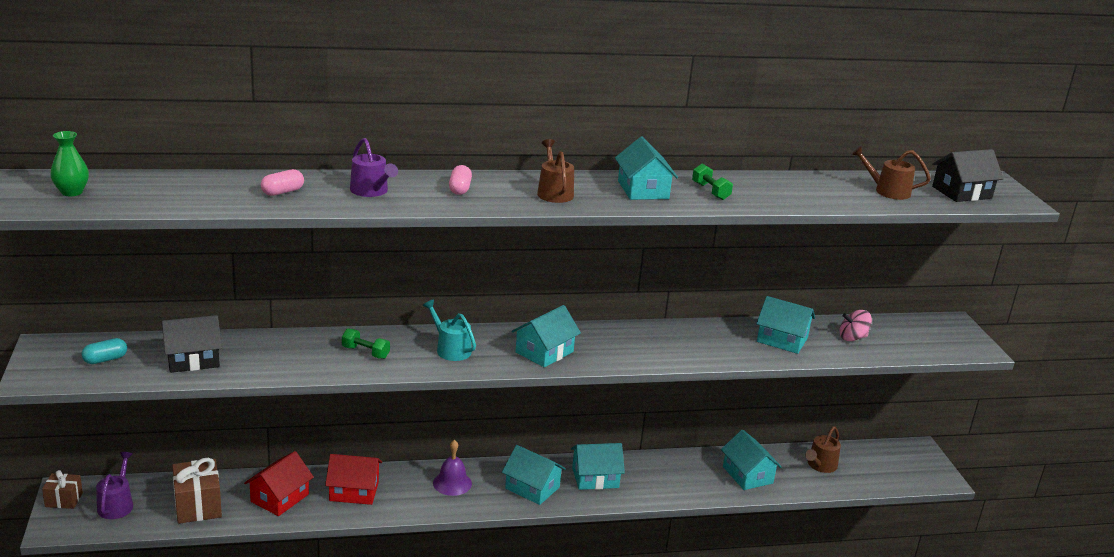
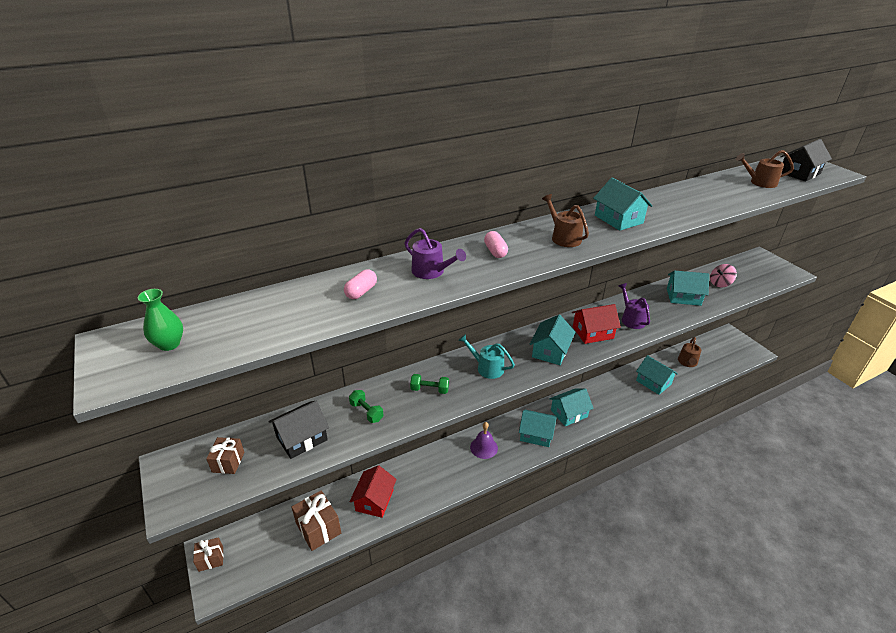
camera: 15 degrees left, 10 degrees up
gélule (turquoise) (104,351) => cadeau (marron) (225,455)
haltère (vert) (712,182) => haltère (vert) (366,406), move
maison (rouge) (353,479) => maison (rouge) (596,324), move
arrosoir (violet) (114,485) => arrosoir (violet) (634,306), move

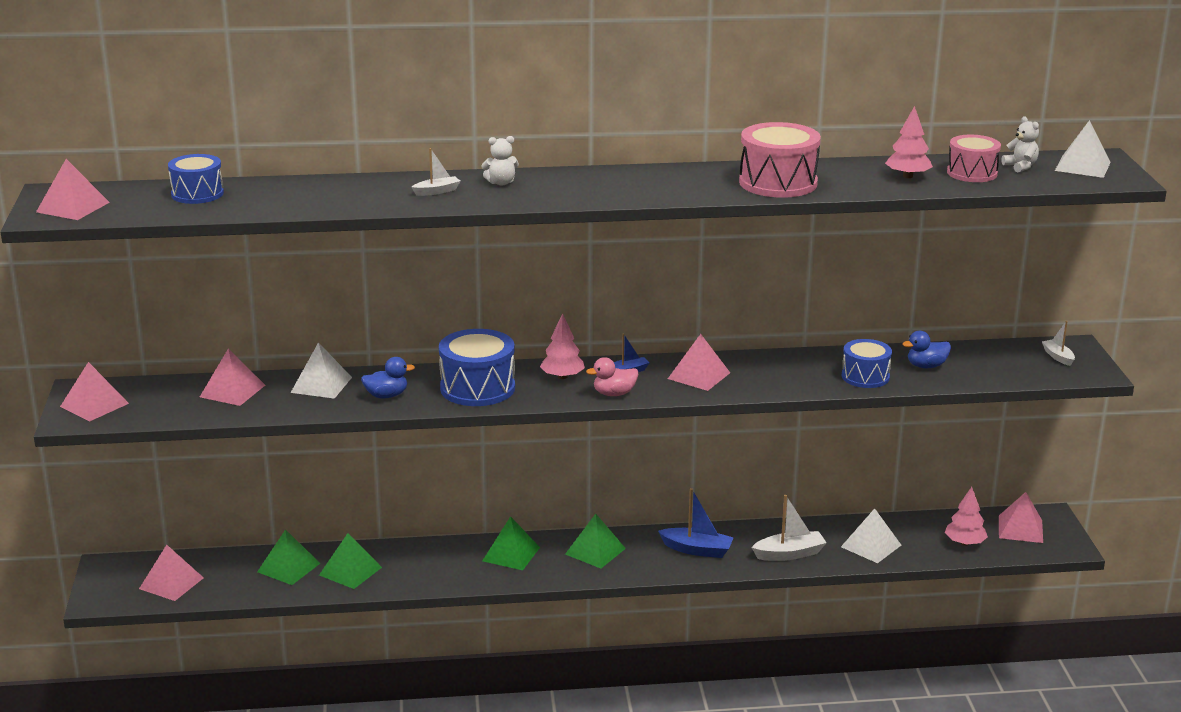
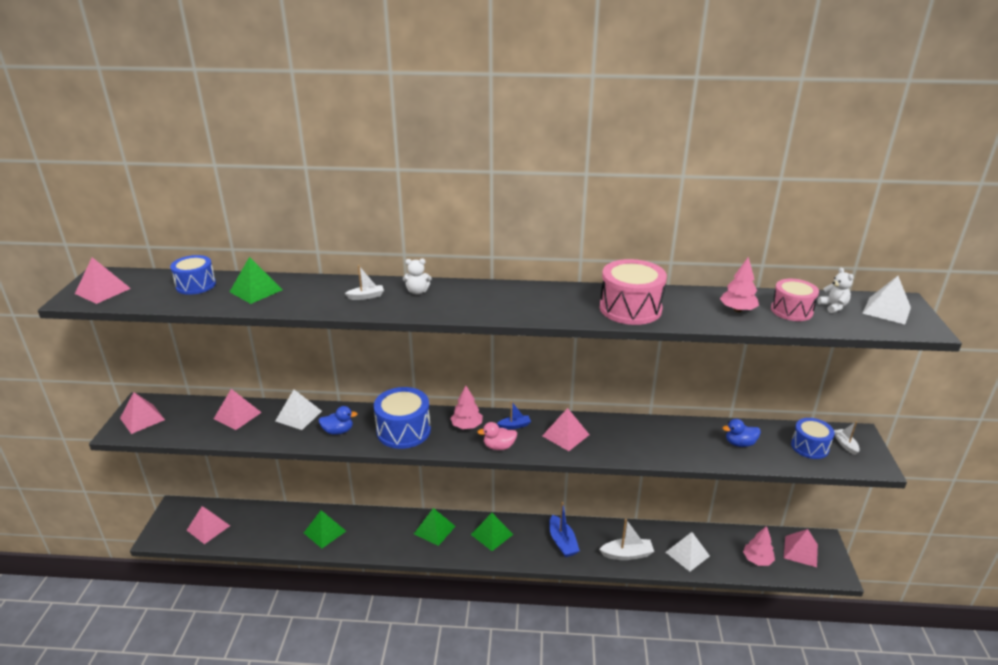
camera: 10 degrees right, 5 degrees up
pyramide (vert) (288,557) => pyramide (vert) (256,280), move
bateau (bleu) (696,523) => bateau (bleu) (564,529), 45 degrees clockwise
tambour (bleu) (867,363) => tambour (bleu) (813,438), move

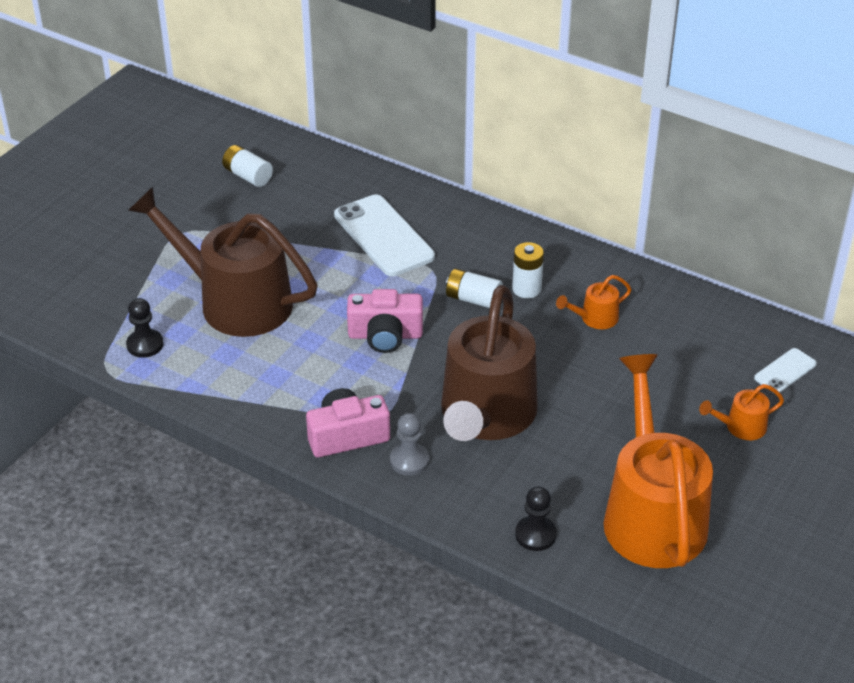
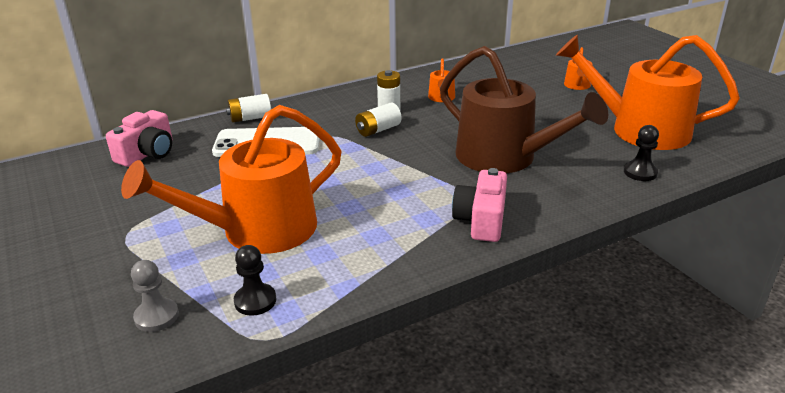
camera: 60 degrees left, 10 degrees down
appareil photo (rose) (385,321) => appareil photo (rose) (139,138), move
arrosoir (marron) (223,262) => arrosoir (orange) (231,179)
pion (gris) (409,444) => pion (gris) (155,296), move
pile (blanc) (247,166) => pile (blanc) (248,108), move
téléphone (blanc) (785,370) => nothing

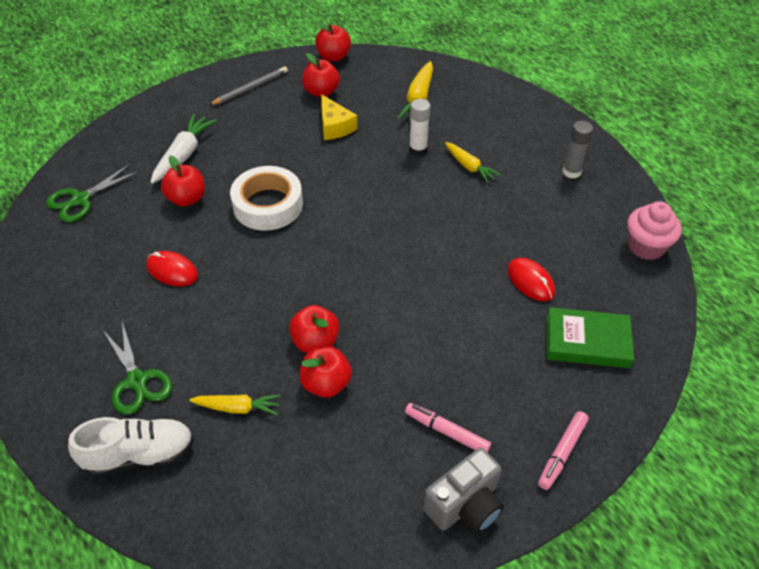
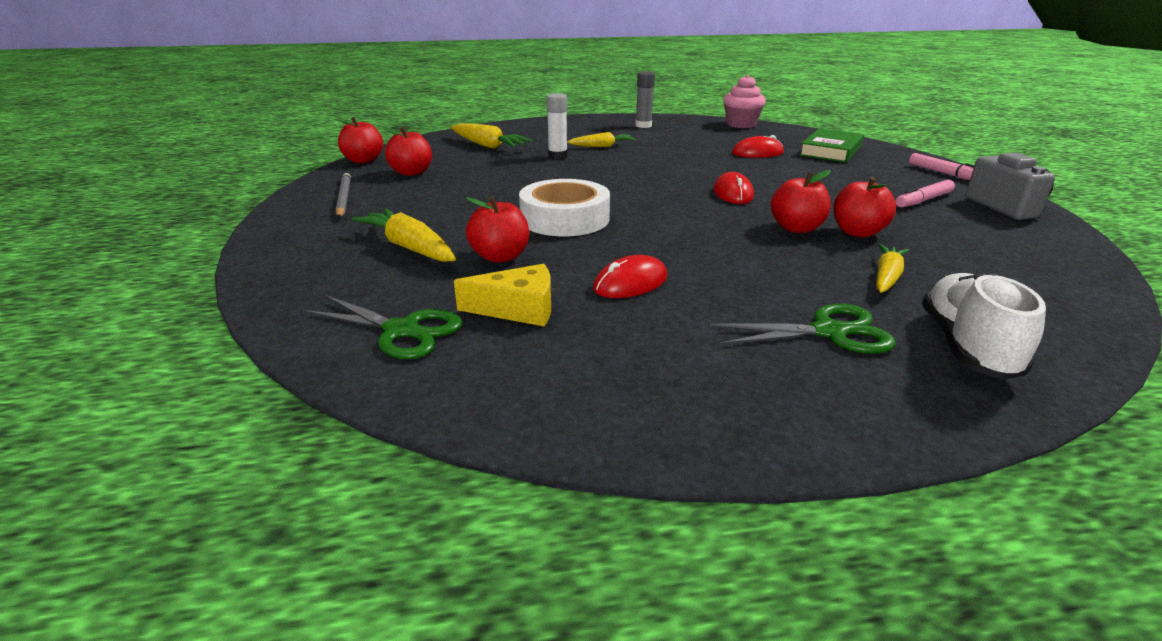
camera: 65 degrees left, 20 degrees down
ciseaux (vert) (93,193) => ciseaux (vert) (382,327), 45 degrees counterclockwise
carotte (blanc) (183,149) => carotte (jaune) (404,235)
fromage (jaune) (339,117) => fromage (jaune) (502,295), move
nothing => souris (rouge) (733,188)

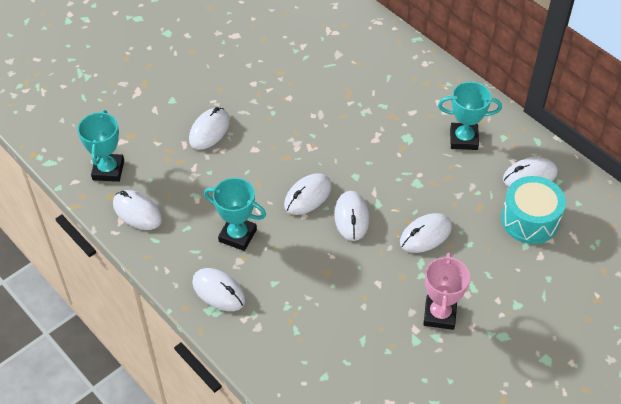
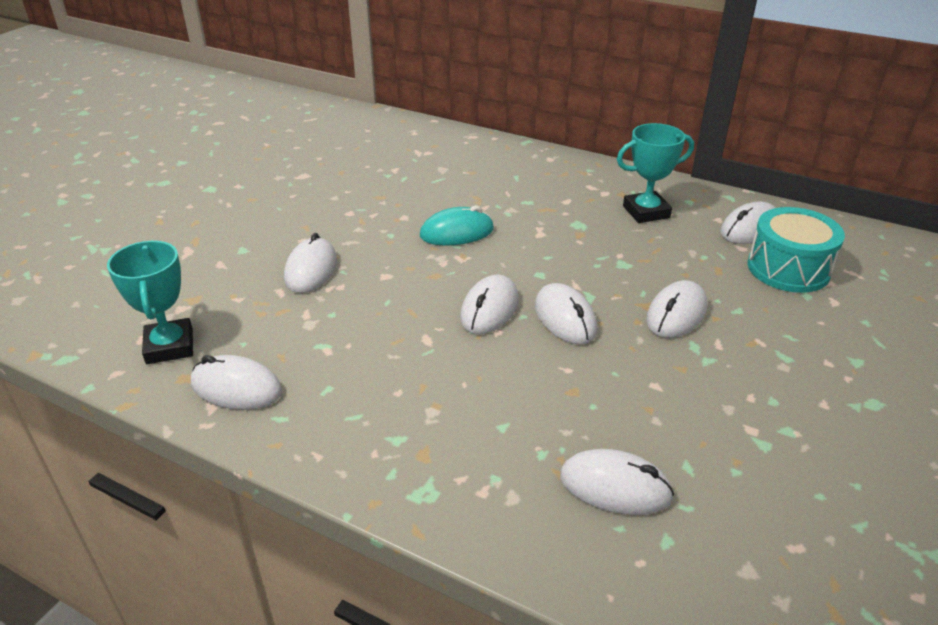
camera: 20 degrees left, 15 degrees down
nothing => souris (turquoise) (457,225)
souris (blanc) (219,289) => souris (blanc) (617,482), move
trophée (turquoise) (235,214) => nothing
trophée (rose) (446,291) => nothing

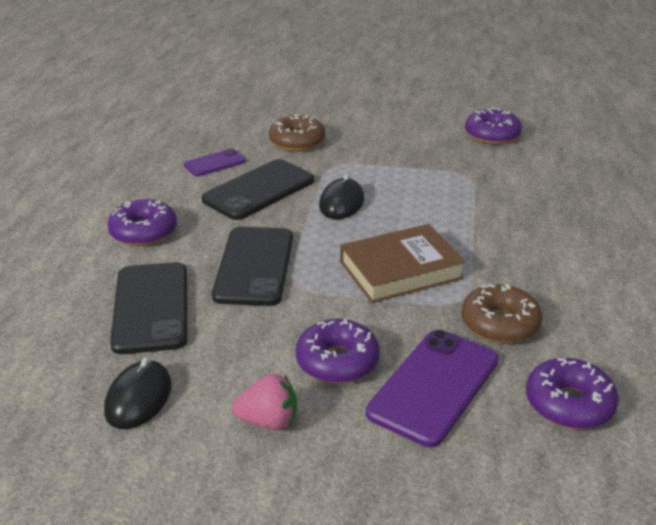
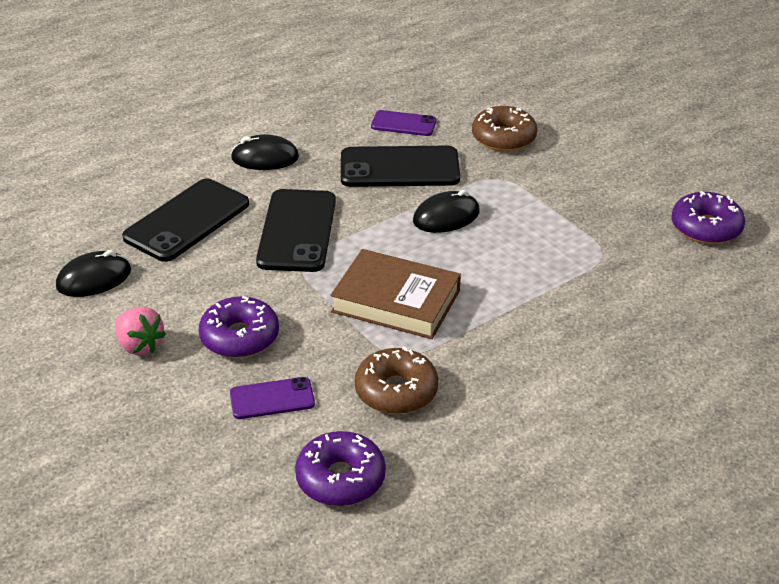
camera: 45 degrees right, 5 degrees up
téléphone (violet) (432,388) => téléphone (violet) (272,398), x0.55
beignet (violet) (142,222) => souris (noir) (265,152)
téléphone (noir) (252,266) => téléphone (noir) (296,230), 45 degrees counterclockwise

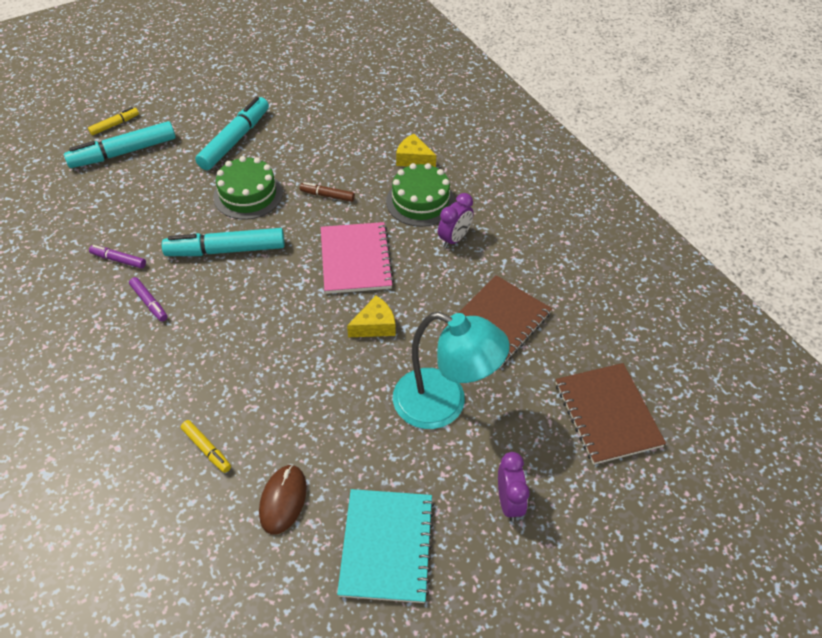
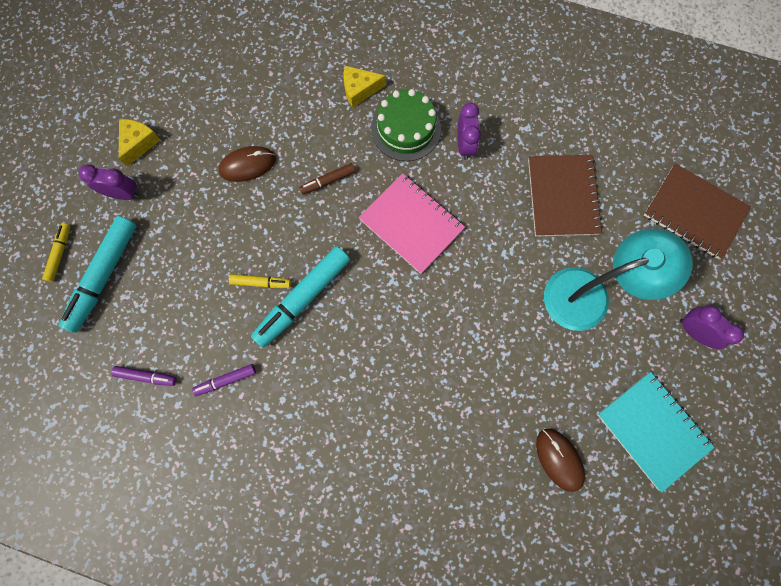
camera: 40 degrees left, 25 degrees up
nothing => réveil (violet) (109,182)
feutre (violet) (148,299) => feutre (violet) (144,376), move
fromage (jaune) (371,316) => fromage (jaune) (139,143), move
nothing => souris (marron) (247,164)
feutre (jaune) (206,446) => feutre (jaune) (260,281), move
feutre (turquoise) (232,133) => nothing
gâteau (vert) (248,188) => nothing

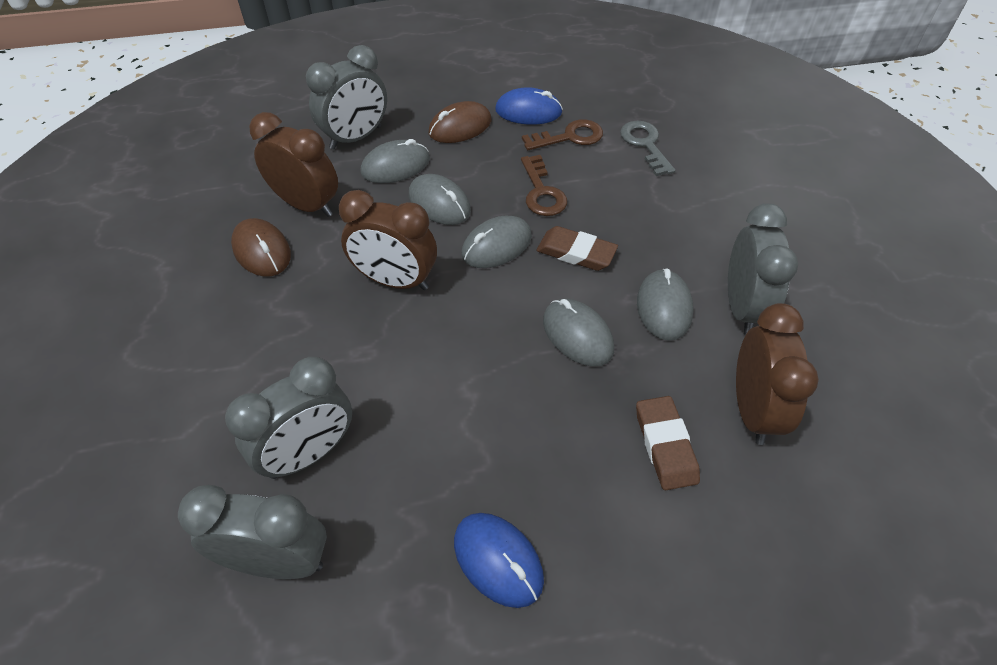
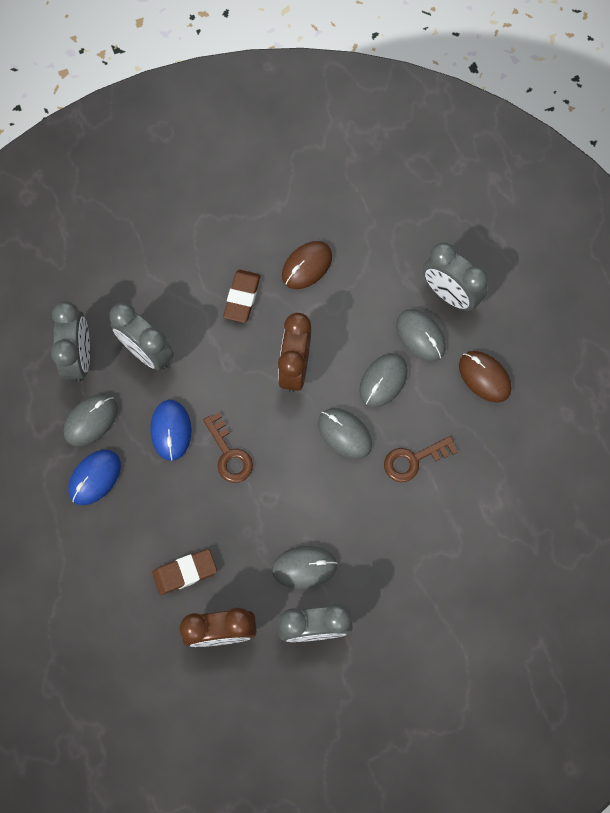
camera: 80 degrees right, 20 degrees up
souris (gris) (578,332) => souris (gris) (90,420), move
souris (bleu) (529,106) => souris (bleu) (170,430), move
clé (marron) (562,134) => clé (marron) (228,447), move
gomme (marron) (577,248) => gomme (marron) (242,296), move
réveil (marron) (293,164) => nothing
clé (gris) (647,148) => nothing

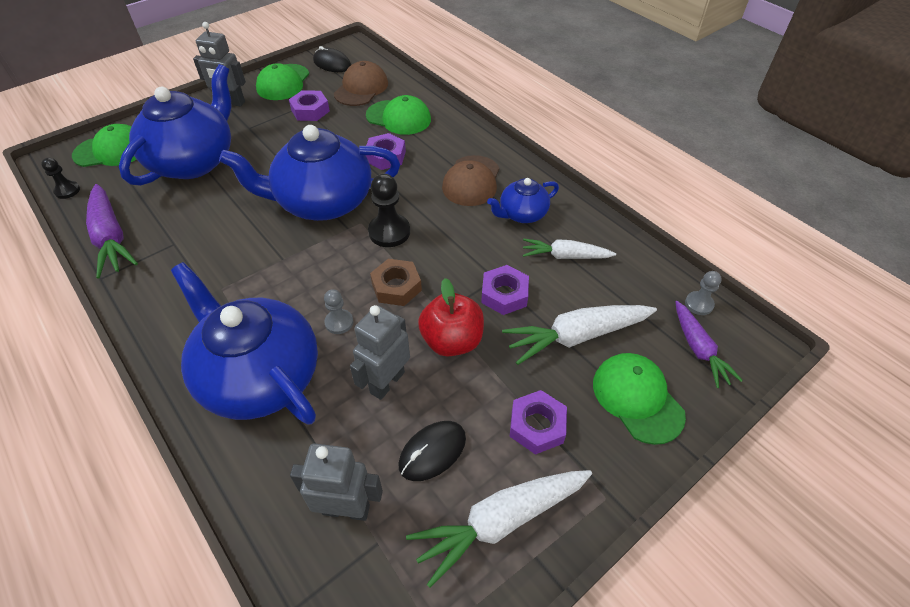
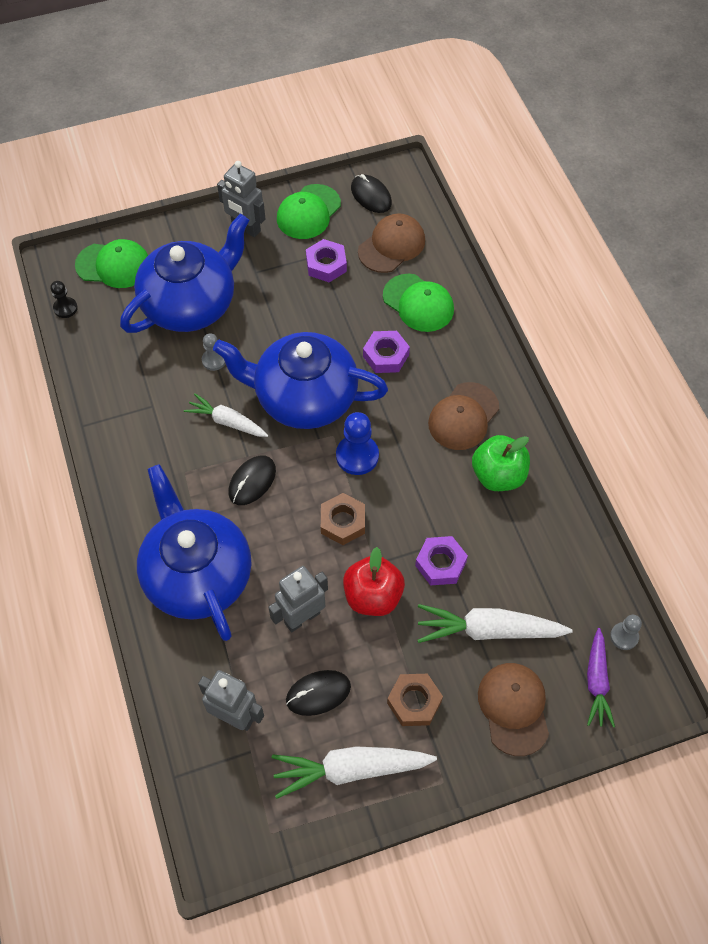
camera: 20 degrees right, 10 degrees up
carotte (blanc) (569,248) => carotte (blanc) (226,415), move
pion (gris) (338,311) => pion (gris) (213,352), move
nothing => souris (noir) (252,480)
pion (noir) (389,210) => pion (bleu) (357,443)
écrou (violet) (538,422) => écrou (marron) (415,700)
théière (bleu) (523,200) => pomme (vert) (501,463)
casquette (vert) (639,399) => casquette (marron) (513,709)
carotte (violet) (112,231) => nothing

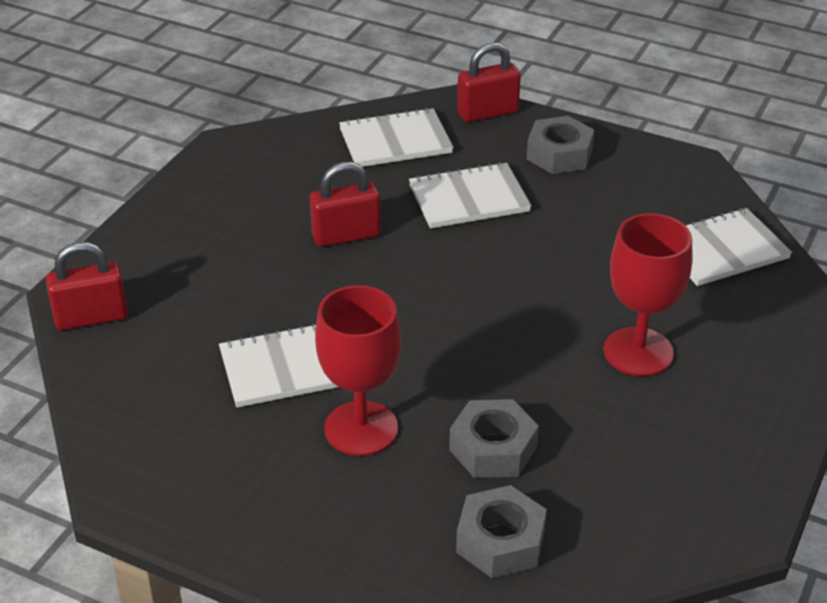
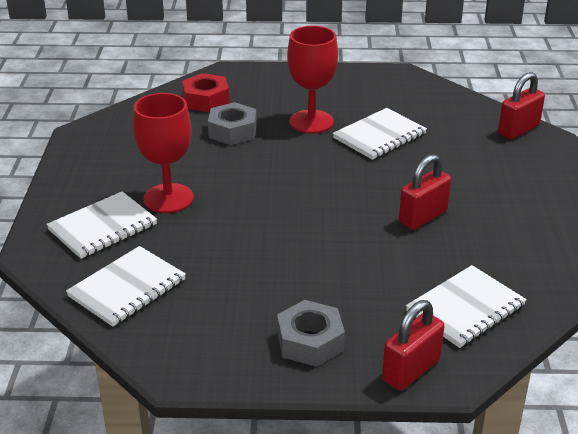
camera: 155 degrees right, 5 degrees down
carnet (blanc) (470,195) => carnet (blanc) (101,225), move
écrou (gris) (501,531) => écrou (rouge) (205,92)

